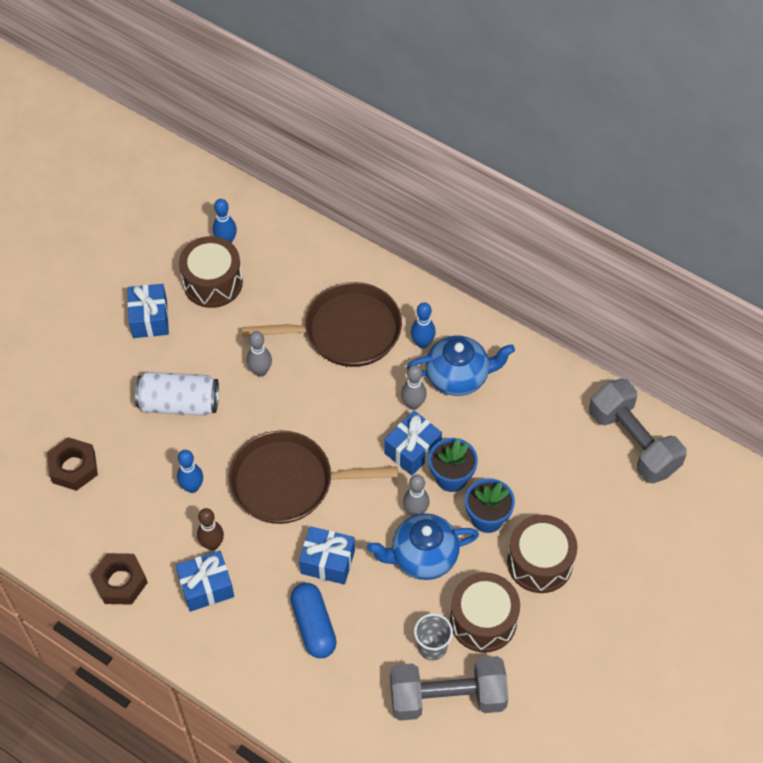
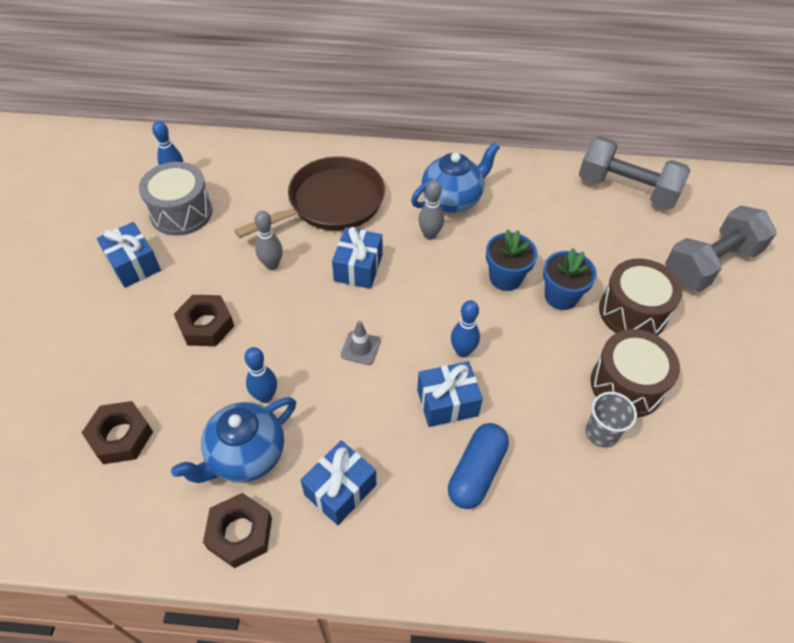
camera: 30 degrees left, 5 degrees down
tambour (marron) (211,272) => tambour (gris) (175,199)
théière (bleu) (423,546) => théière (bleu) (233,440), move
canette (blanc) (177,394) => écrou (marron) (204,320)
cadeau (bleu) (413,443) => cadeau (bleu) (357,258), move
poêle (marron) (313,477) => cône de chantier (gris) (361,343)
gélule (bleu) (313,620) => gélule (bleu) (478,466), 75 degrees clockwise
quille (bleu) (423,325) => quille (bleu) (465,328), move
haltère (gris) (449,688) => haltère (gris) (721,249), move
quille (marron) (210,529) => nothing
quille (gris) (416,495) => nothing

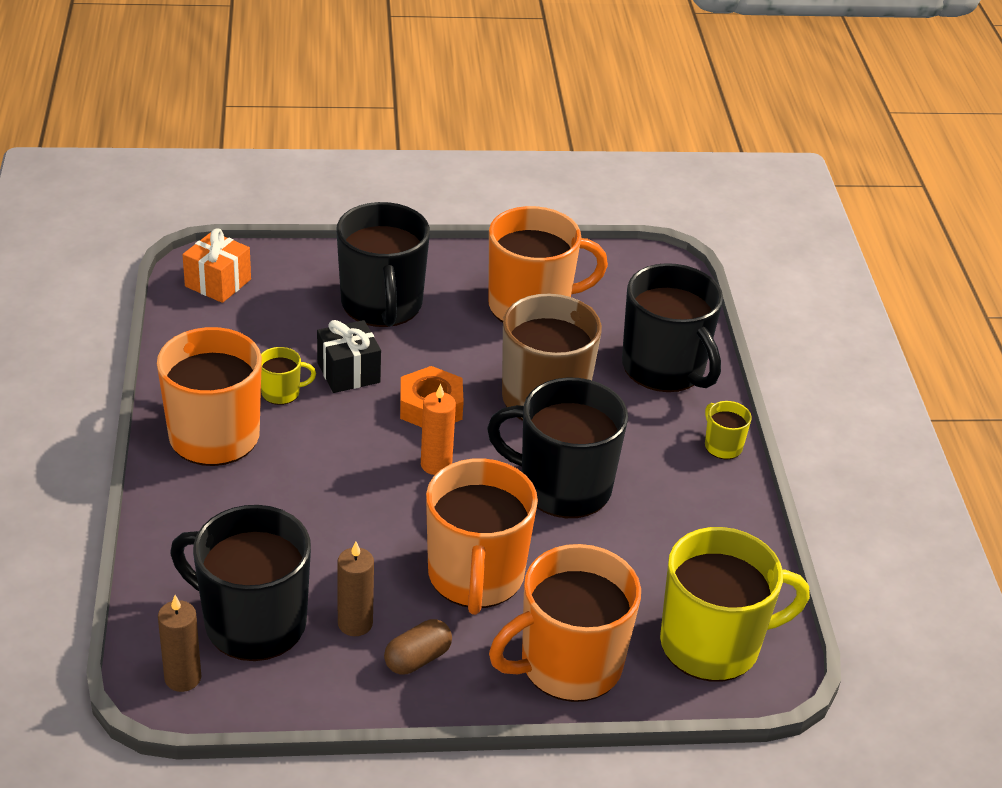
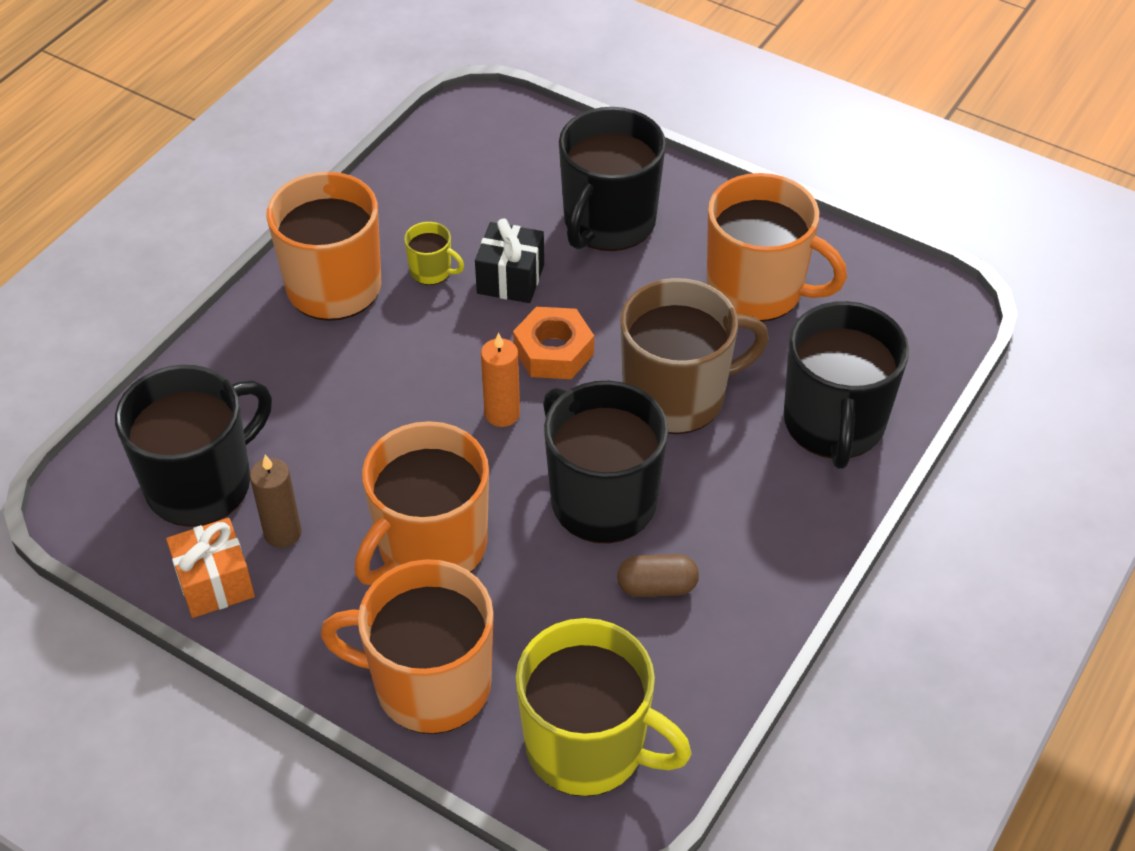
camera: 40 degrees right, 10 degrees up
tasse (noir) (240,583) => tasse (noir) (193,446), 75 degrees clockwise
cadeau (orange) (216,265) => cadeau (orange) (210,568), move
gélule (marron) (418,646) => gélule (marron) (658,575), move
bougie (marron) (179,643) => nothing
tasse (jaune) (728,430) => nothing

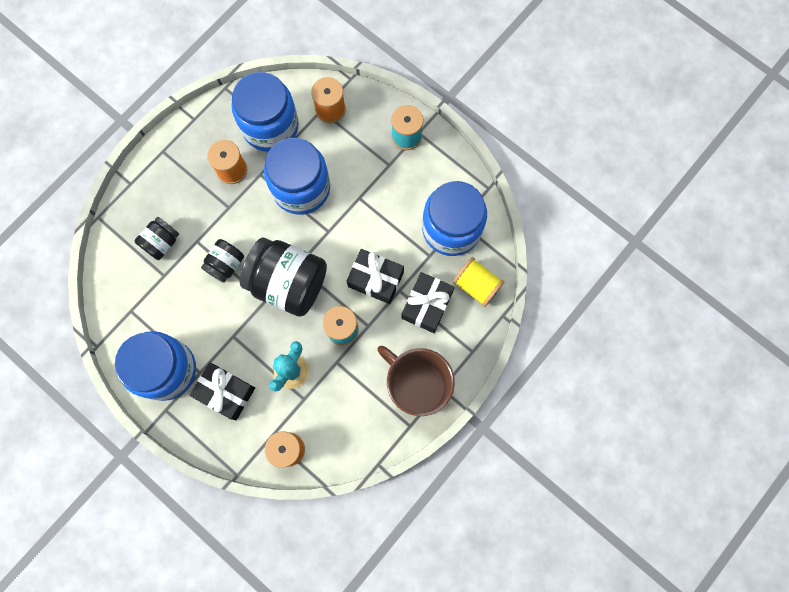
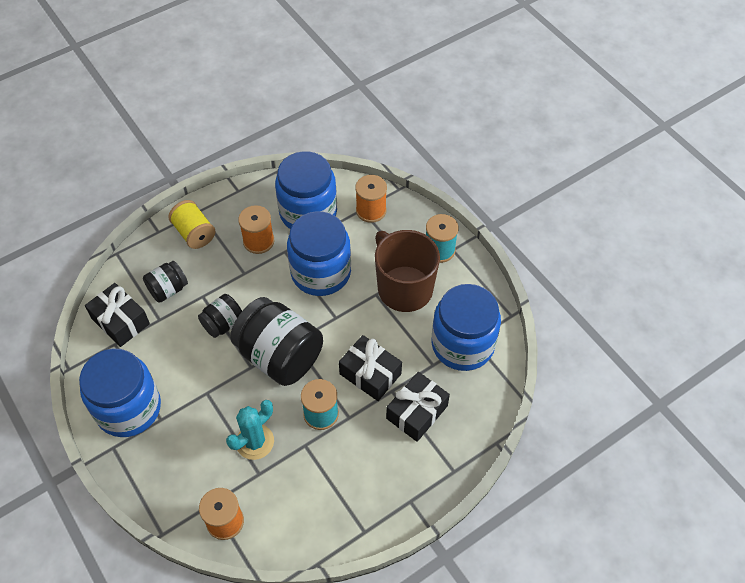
camera: 15 degrees right, 20 degrees down
cadeau (noir) (222,391) => cadeau (noir) (117,315), move
bobine (jaune) (478,282) => bobine (jaune) (191,224), move
tasse (marron) (416,381) => tasse (marron) (407,271), move

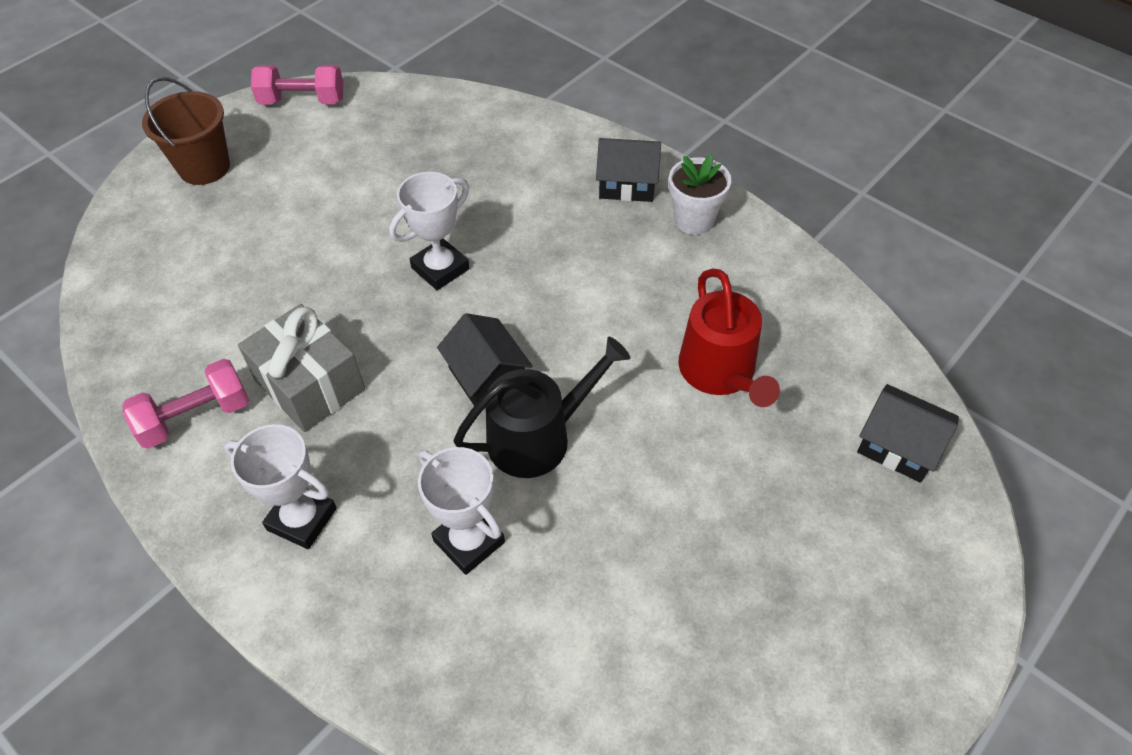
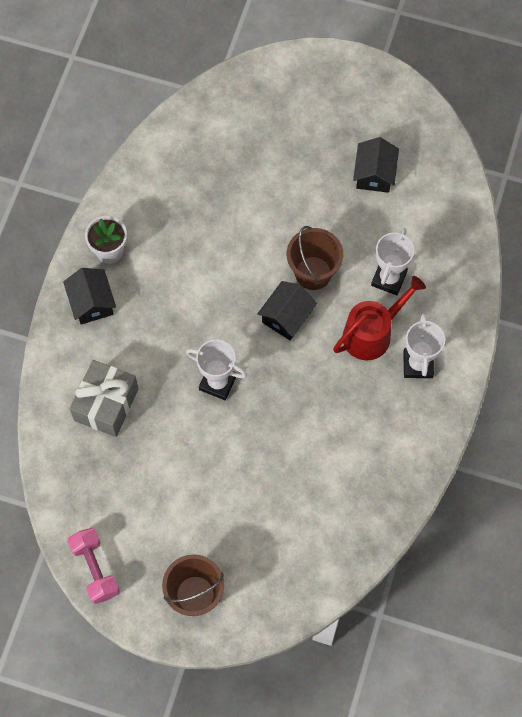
camera: 115 degrees left, 15 degrees up
cadeau (gris) (301,368) => cadeau (gris) (104,398), move
arrosoir (noir) (541,407) => seau (marron) (315,258)
arrosoir (rouge) (729,338) => arrosoir (rouge) (379,318), move
maison (noir) (908,433) => maison (noir) (376,165), move
haltère (rose) (185,404) => nothing

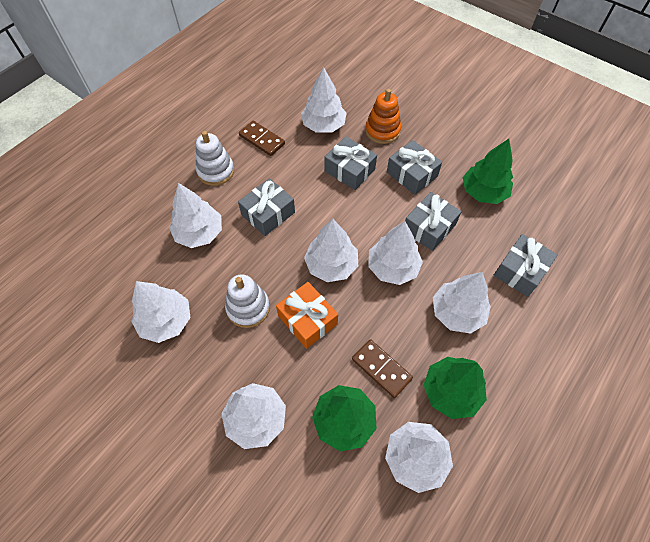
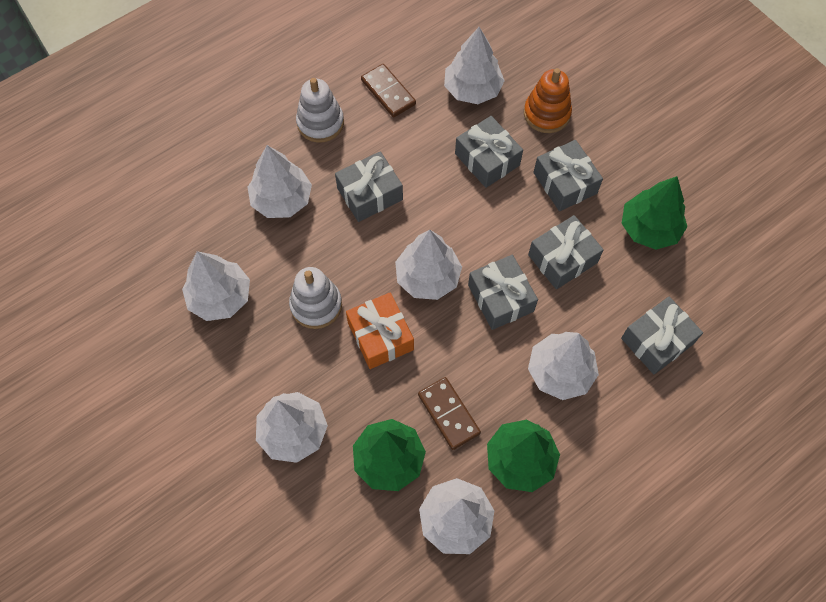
camera: 15 degrees right, 5 degrees up
arbre (blanc) (395,253) => cadeau (gris) (503,292)

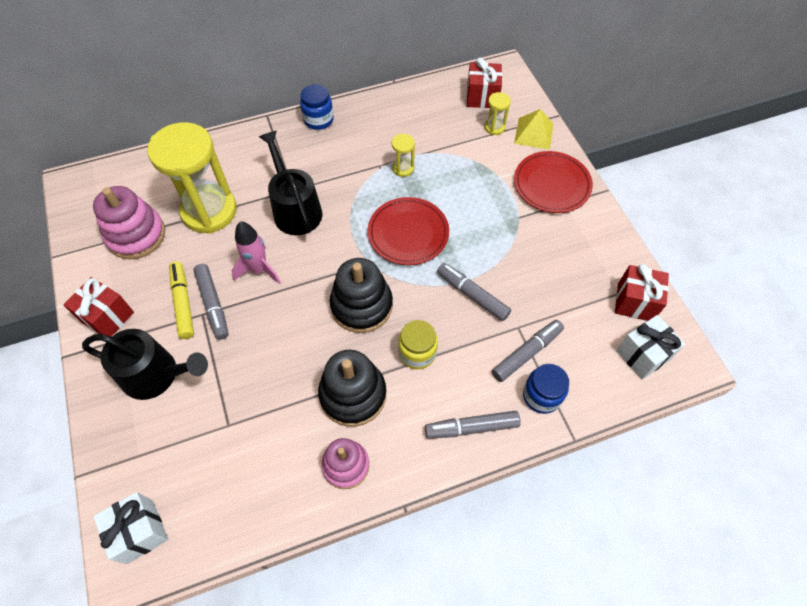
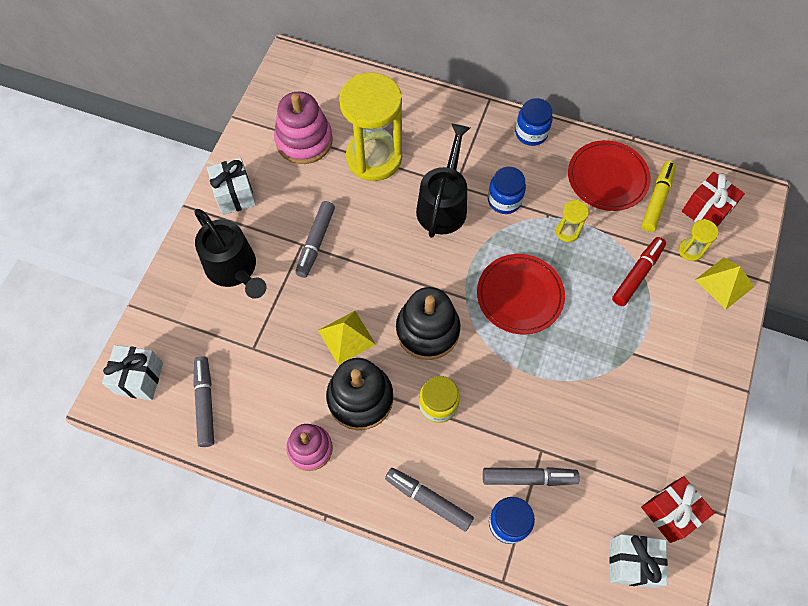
camera: 40 degrees right, 5 degrees up
feutre (gris) (474,292) => feutre (gris) (203,401), move
cadeau (rouge) (98,307) => cadeau (blanc) (231,186)
nothing => pyramide (jaune) (347,338)
nothing => bocal (bleu) (507,190)
assiette (rouge) (553,182) => assiette (rouge) (609,175), move
nothing => feutre (rouge) (639,271)
feutre (jaune) (181,300) => feutre (jaune) (659,196), move
fusée (rose) (256,252) => nothing

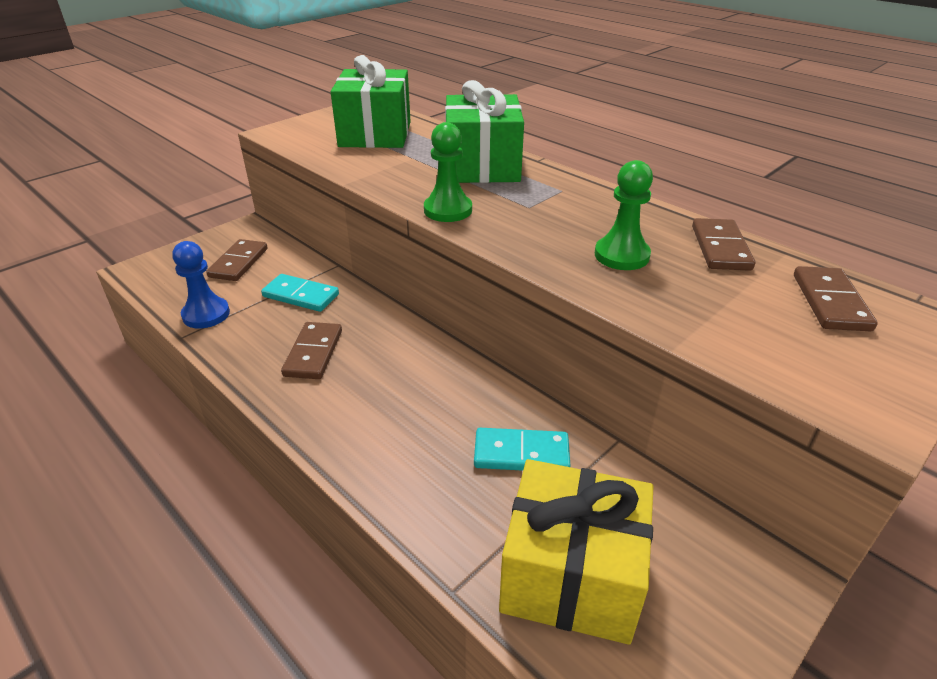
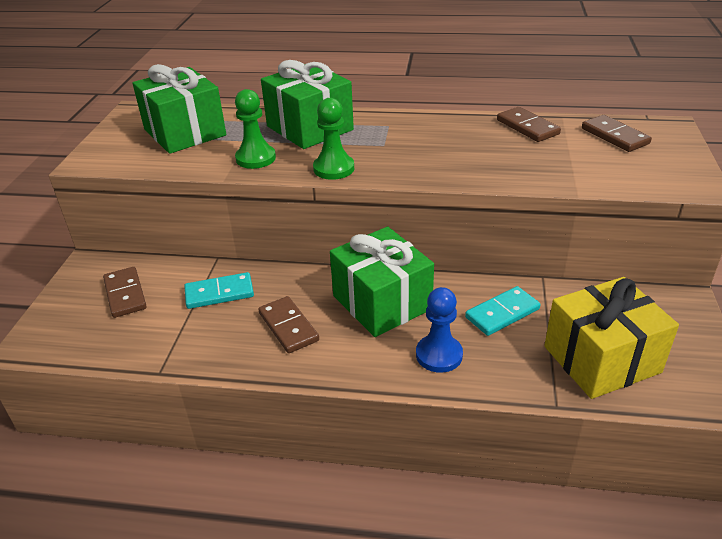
camera: 35 degrees left, 0 degrees up
pion (vert) (624,215) => pion (vert) (255,129), move
nothing => cadeau (vert) (382,282)
pion (bleu) (201,284) => pion (bleu) (439,330), move

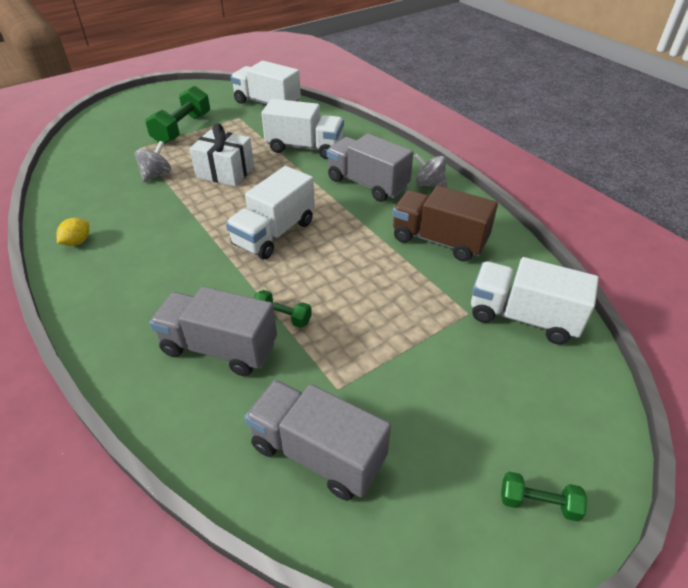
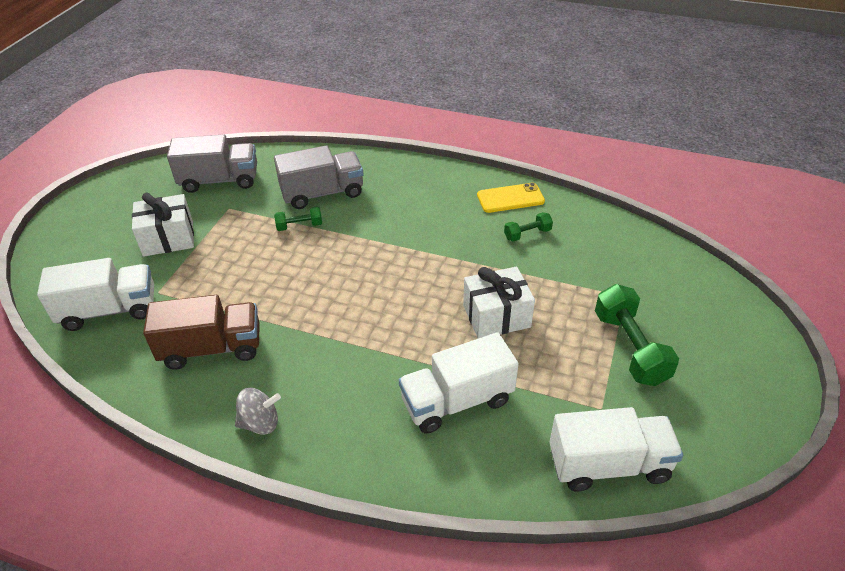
camera: 145 degrees right, 0 degrees up
nothing => cadeau (blanc) (163,224)
citron (jaune) (73,232) => téléphone (jaune) (511,198)
haltère (vert) (544,496) => haltère (vert) (528,227), move
toupie (gris) (153,161) => nothing
camion (blanc) (270,212) => nothing
camion (gris) (370,167) => nothing

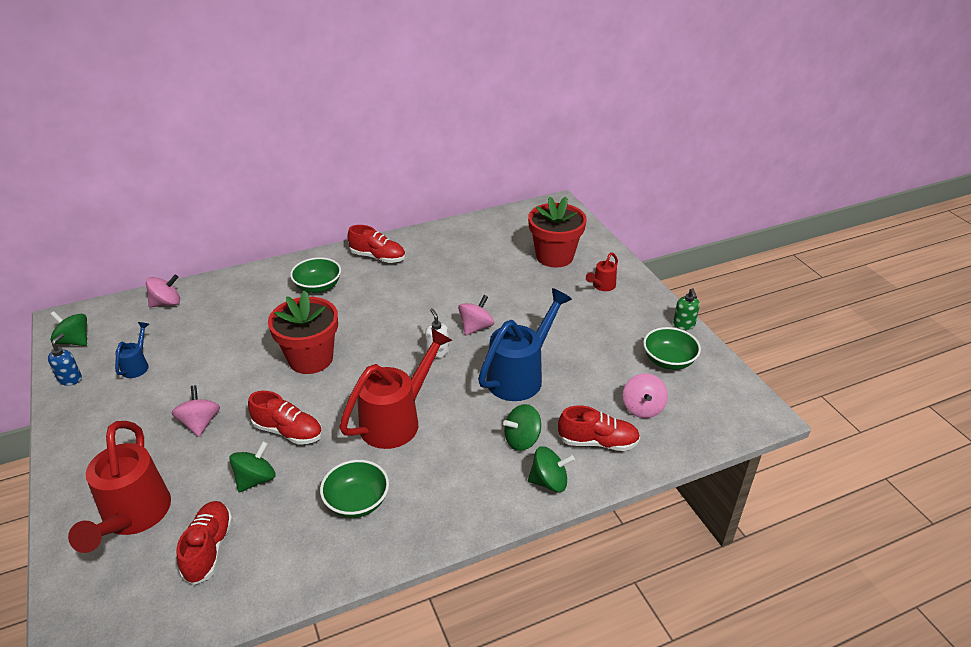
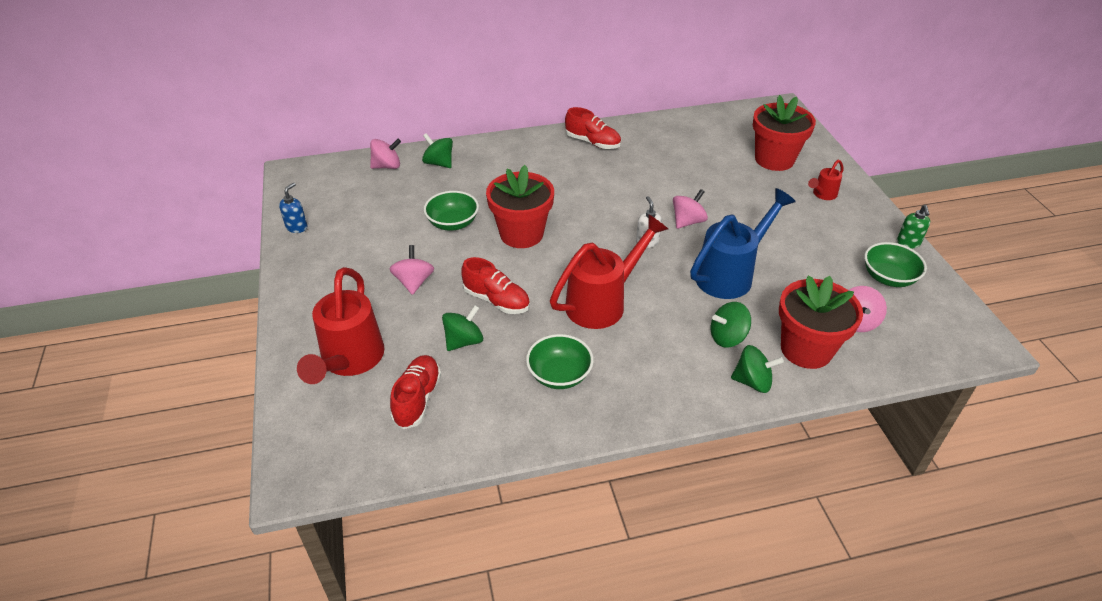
camera: 10 degrees right, 5 degrees up
toupie (vert) (68,328) => toupie (vert) (437,150), move
bol (vert) (315,275) => bol (vert) (451,211), move
chaussure (rouge) (599,428) => pot de fleurs (rouge) (821,322)
arrosoir (bleu) (132,350) => nothing

